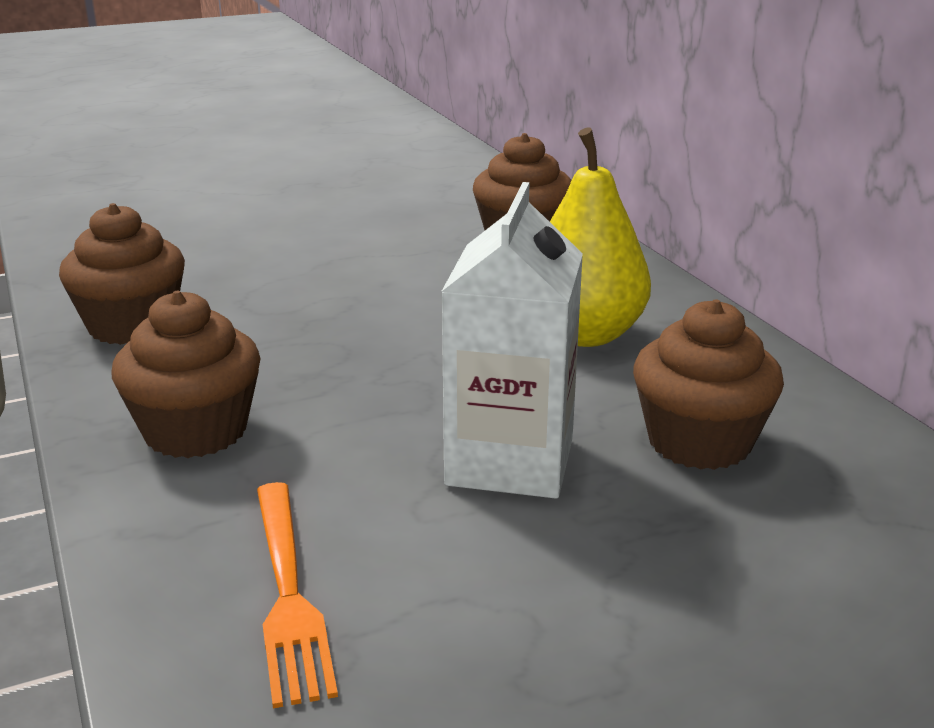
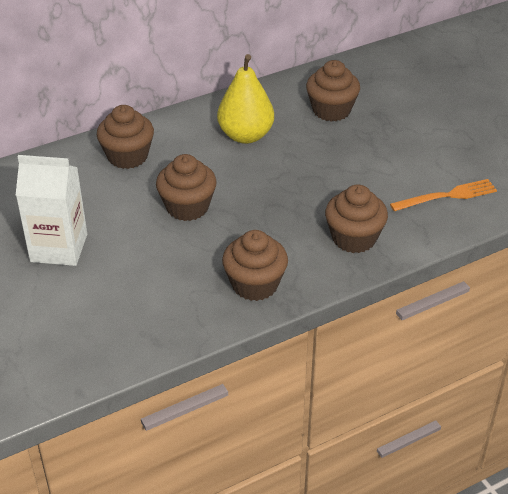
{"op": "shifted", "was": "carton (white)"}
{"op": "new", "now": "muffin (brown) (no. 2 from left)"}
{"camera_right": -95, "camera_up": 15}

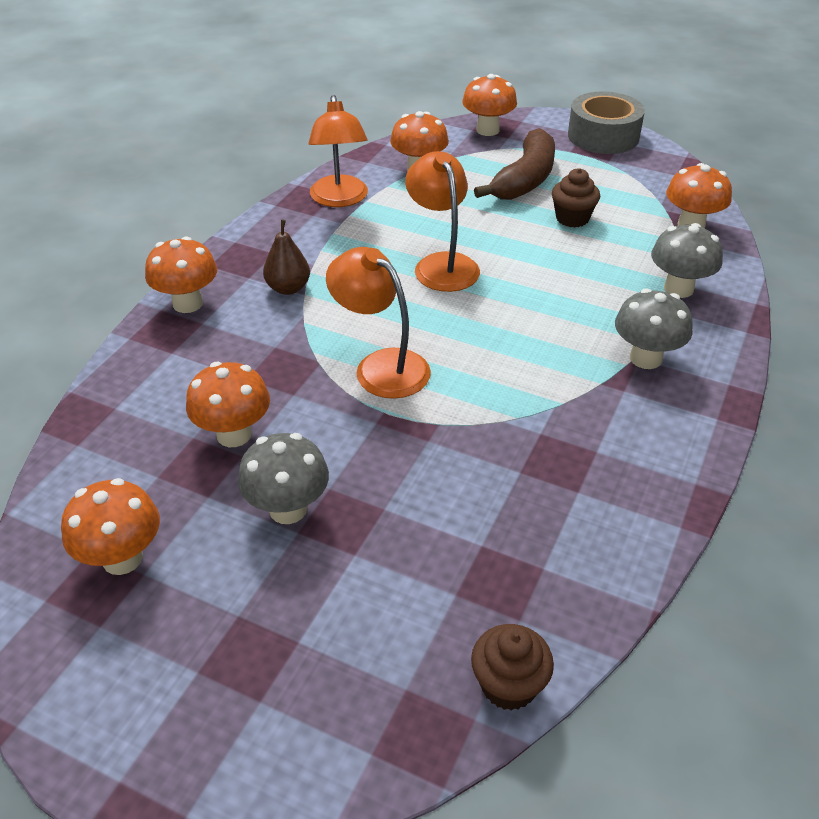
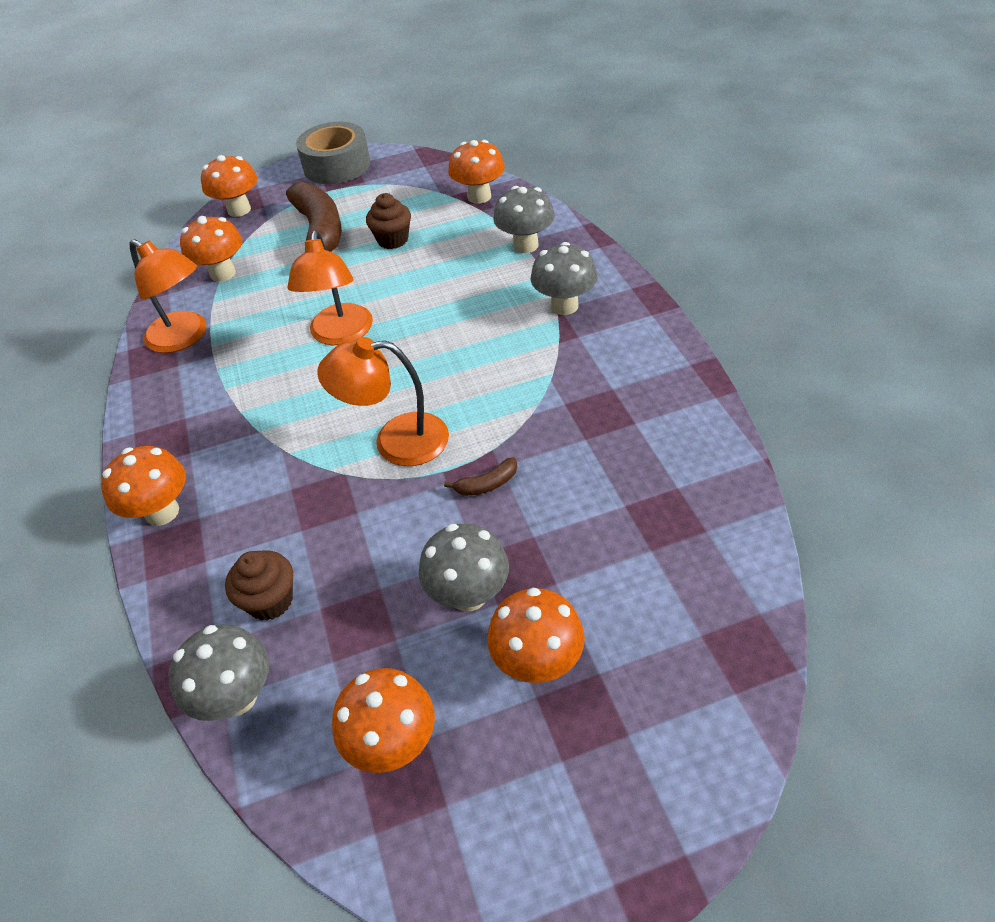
{"op": "new", "now": "fungus (gray) (no. 1 from left)"}
{"op": "shifted", "was": "muffin (brown) (no. 1 from left)"}
{"op": "rotated", "was": "lamp (orange) (no. 3 from left in the first image)", "clockwise": -120}
{"op": "new", "now": "banana (brown) (no. 2 from left)"}
{"op": "shifted", "was": "fungus (orange) (no. 3 from left in the first image)", "now": "fungus (orange) (no. 6 from left)"}
{"op": "gone", "was": "pear (brown)"}
{"camera_right": -40, "camera_up": 5}

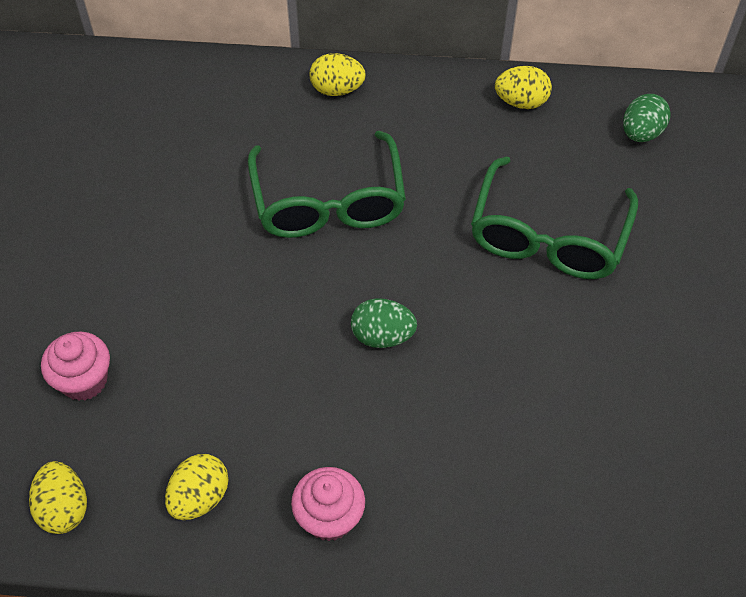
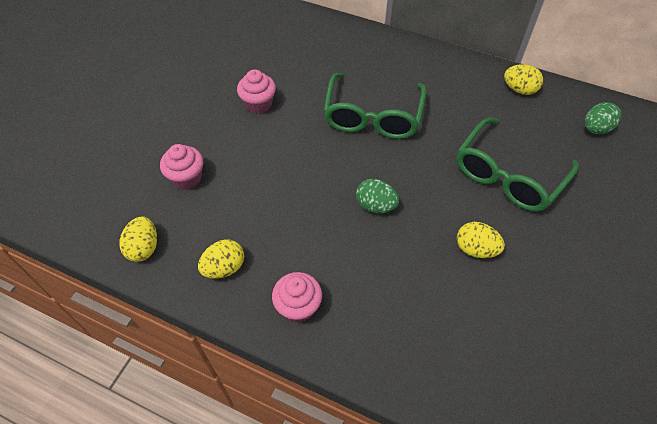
{"op": "new", "now": "muffin (pink) (no. 2 from left)"}
{"op": "shifted", "was": "toy egg (bright yellow) (no. 3 from left)"}
{"camera_right": 20, "camera_up": 0}

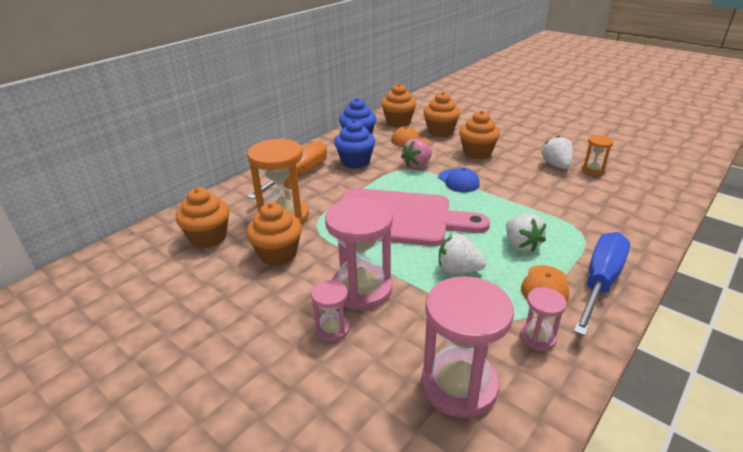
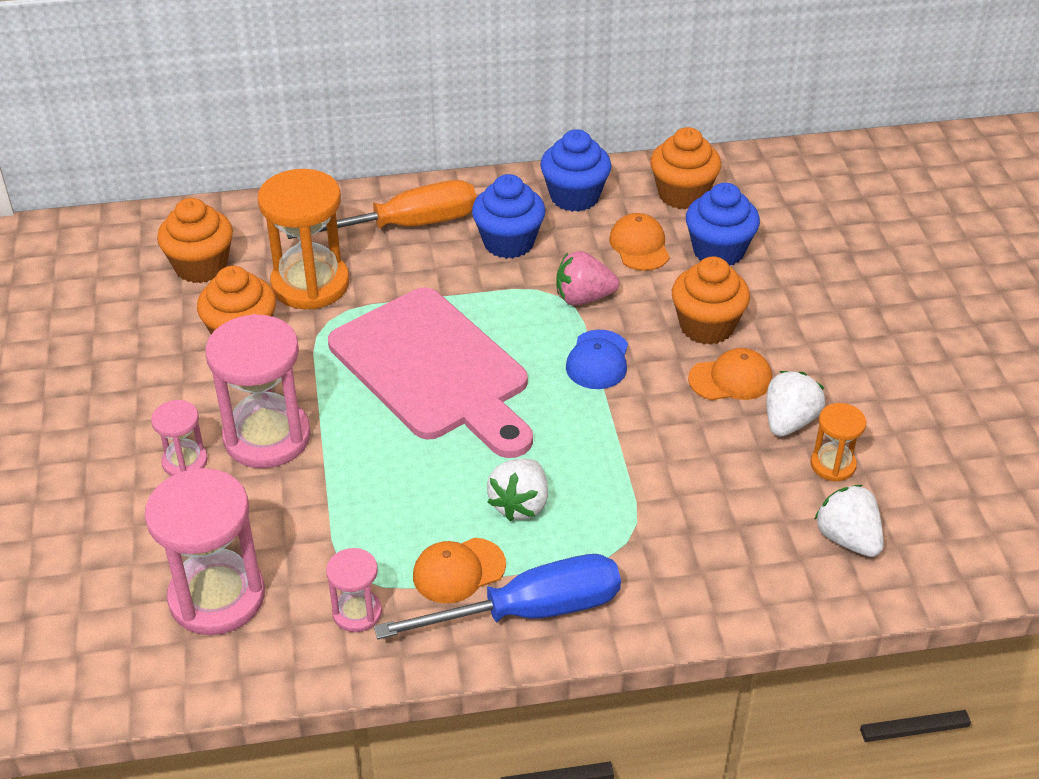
{"op": "repainted", "was": "muffin (orange) (no. 4 from left)", "now": "muffin (blue) (no. 3 from left)"}
{"op": "new", "now": "baseball cap (orange) (no. 3 from left)"}
{"op": "shifted", "was": "berry (white) (no. 1 from left in the first image)", "now": "berry (white) (no. 3 from left)"}
{"camera_right": 40, "camera_up": 10}

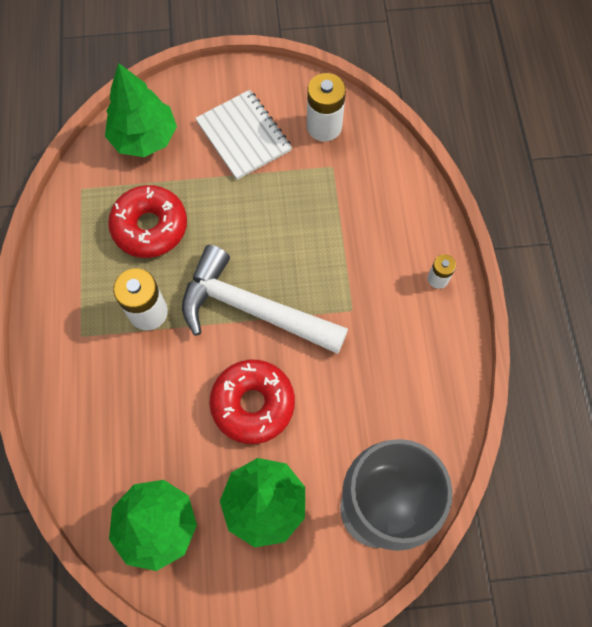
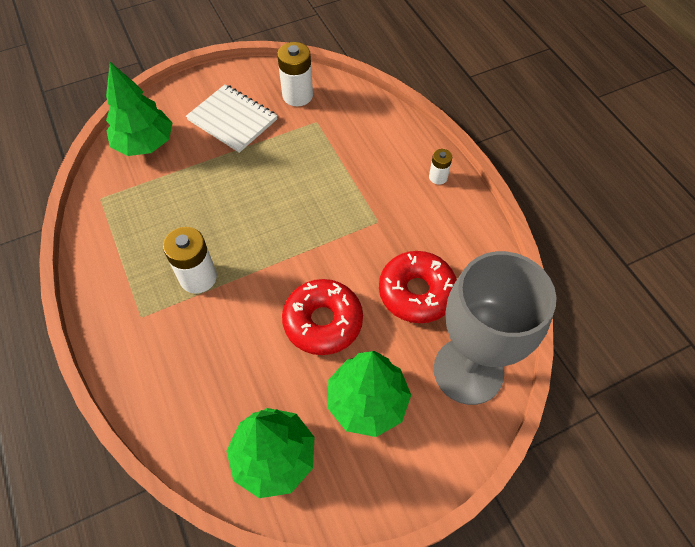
{"op": "shifted", "was": "doughnut (scarlet) (no. 1 from left in the first image)", "now": "doughnut (scarlet) (no. 2 from left)"}
{"op": "gone", "was": "carpenter's hammer (white)"}
{"camera_right": -20, "camera_up": -10}

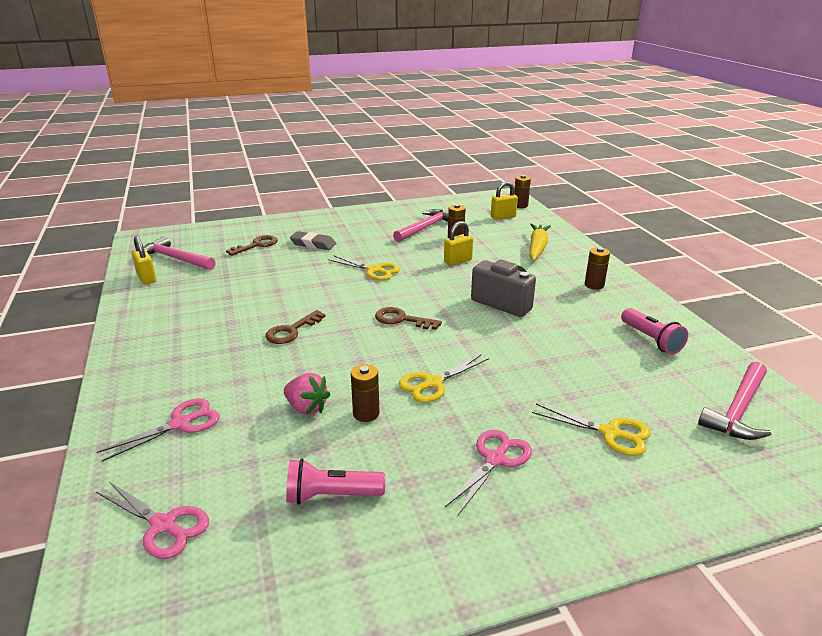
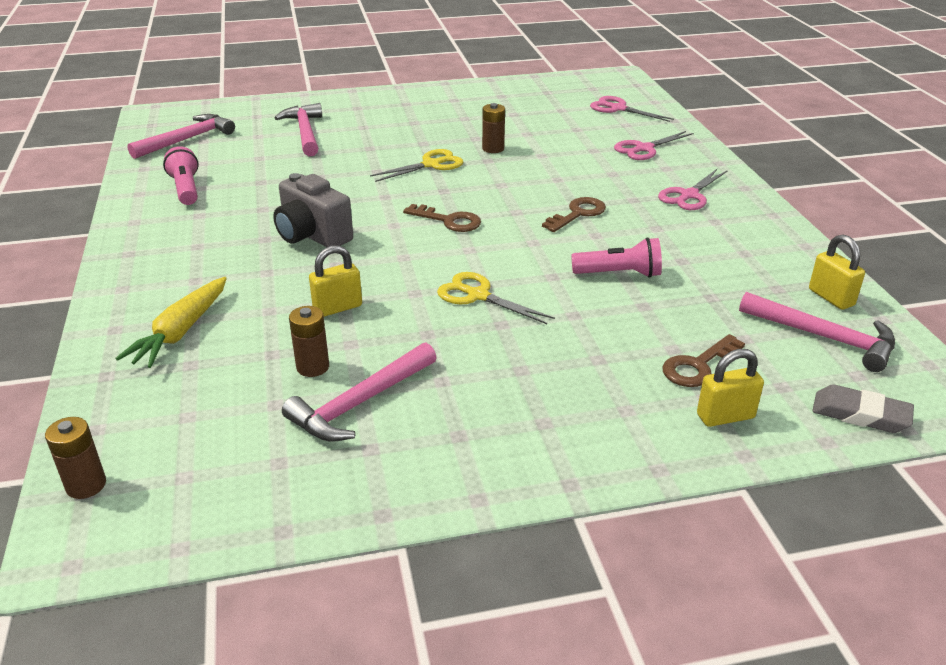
{"op": "swapped", "was": "scissors (bright yellow) (no. 3 from left)", "now": "carpenter's hammer (pink) (no. 2 from left)"}
{"op": "shifted", "was": "pocket torch (pink) (no. 1 from left in the first image)", "now": "pocket torch (pink) (no. 2 from left)"}
{"op": "shifted", "was": "scissors (pink) (no. 3 from left)"}
{"op": "shifted", "was": "lock (bright yellow) (no. 3 from left in the first image)", "now": "lock (bright yellow) (no. 2 from left)"}
{"op": "shifted", "was": "pencil eraser (gray)"}
{"op": "gone", "was": "berry (pink)"}
{"op": "gone", "was": "power cell (brown) (no. 4 from left)"}
{"camera_right": -175, "camera_up": 5}

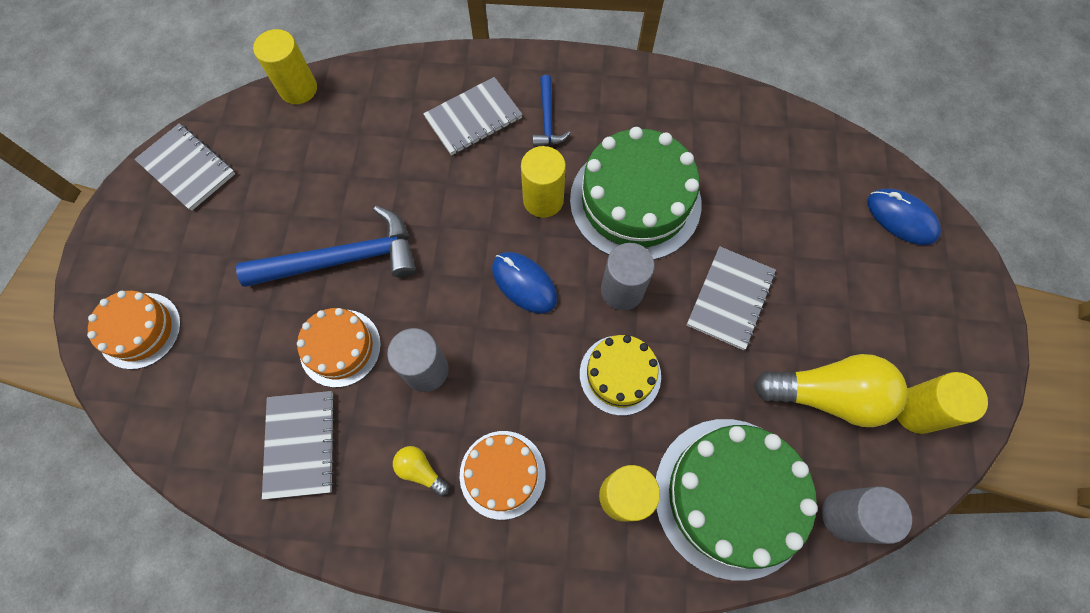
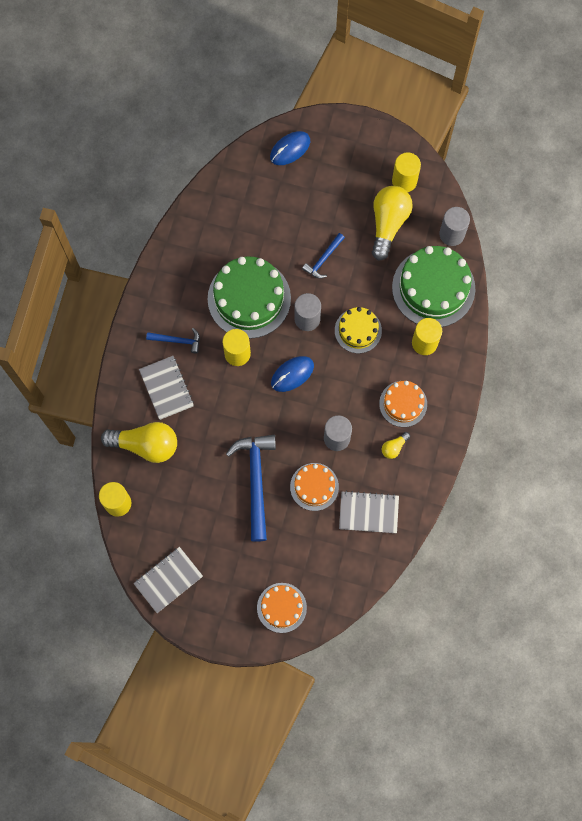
{"op": "new", "now": "bulb (bright yellow) (no. 1 from left)"}
{"op": "swapped", "was": "notepad (gray) (no. 4 from left)", "now": "carpenter's hammer (blue) (no. 3 from left)"}
{"camera_right": -80, "camera_up": 5}

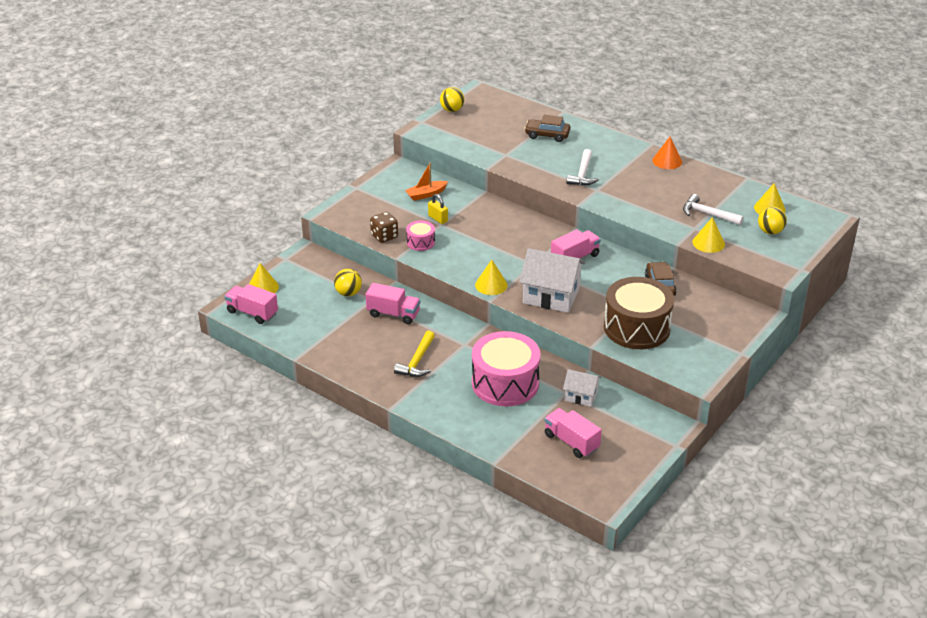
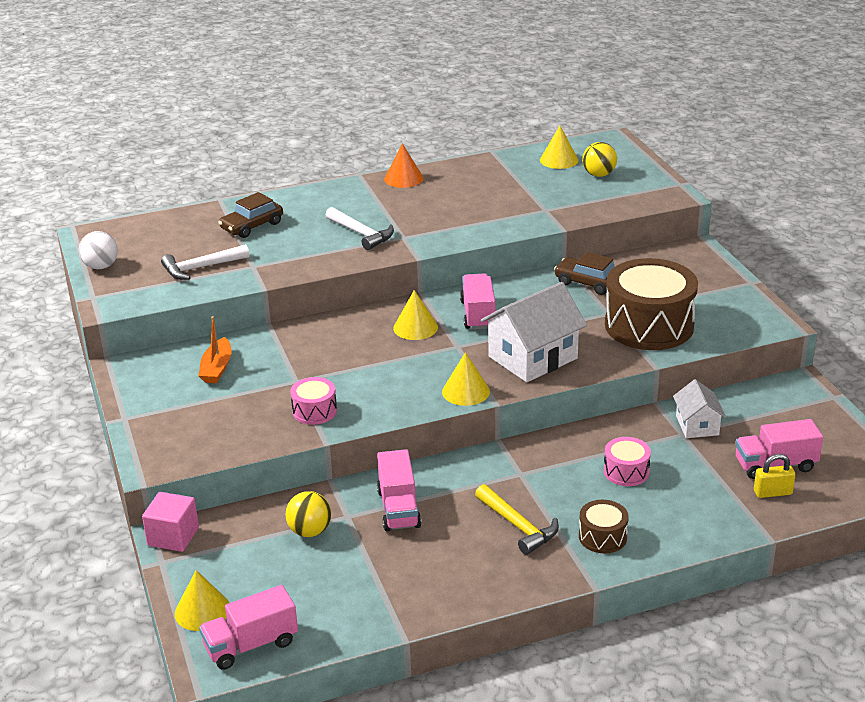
{"op": "repainted", "was": "sphere (bright yellow) (no. 2 from left)", "now": "sphere (white)"}
{"op": "new", "now": "block (pink)"}
{"op": "shifted", "was": "carpenter's hammer (white) (no. 2 from left in the first image)", "now": "carpenter's hammer (white) (no. 1 from left)"}
{"op": "rotated", "was": "toy truck (pink) (no. 2 from left)", "clockwise": 120}
{"op": "shifted", "was": "cone (bright yellow) (no. 3 from left in the first image)", "now": "cone (bright yellow) (no. 2 from left)"}
{"op": "new", "now": "drum (brown) (no. 1 from left)"}
{"op": "scaled", "was": "drum (pink) (no. 2 from left)", "ratio": 0.47}
{"op": "rotated", "was": "cottage (white) (no. 2 from left)", "clockwise": -60}
{"op": "shifted", "was": "lock (bright yellow)"}
{"op": "gone", "was": "die (brown)"}
{"camera_right": -55, "camera_up": -5}

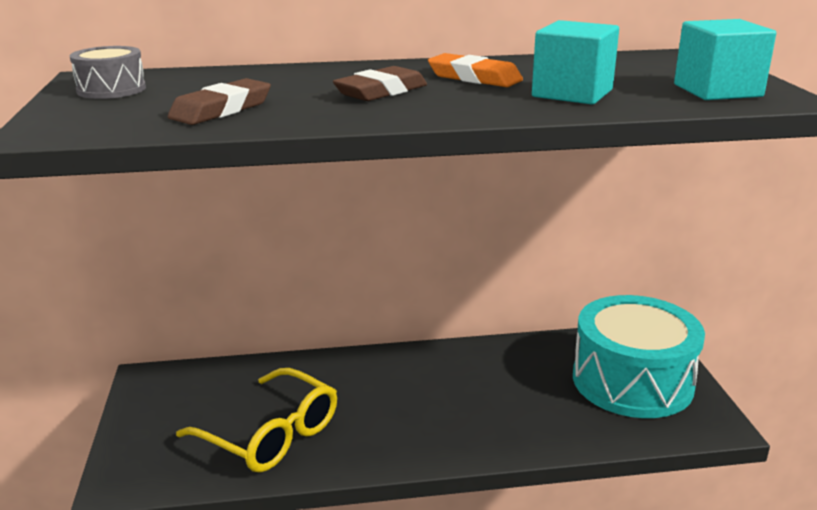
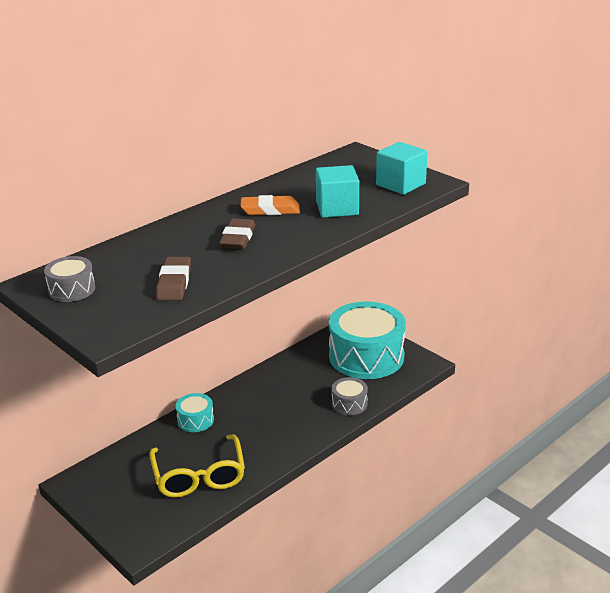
{"op": "rotated", "was": "spectacles (bright yellow)", "clockwise": 75}
{"op": "new", "now": "drum (turquoise) (no. 1 from left)"}
{"op": "new", "now": "drum (gray) (no. 2 from left)"}
{"camera_right": -35, "camera_up": 5}

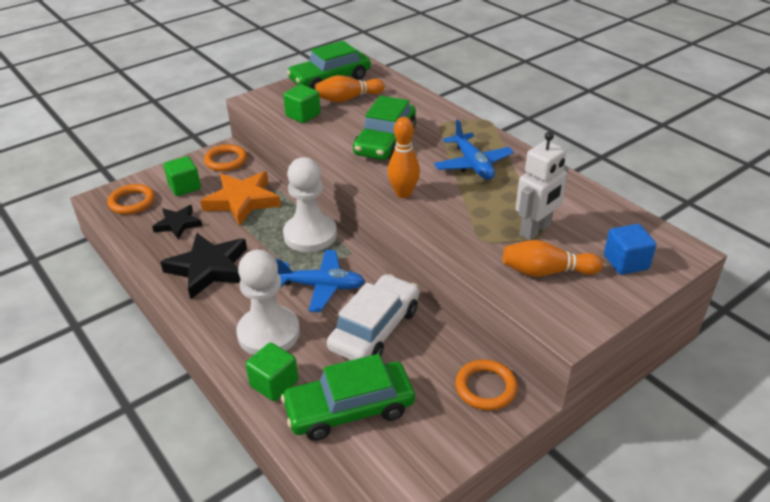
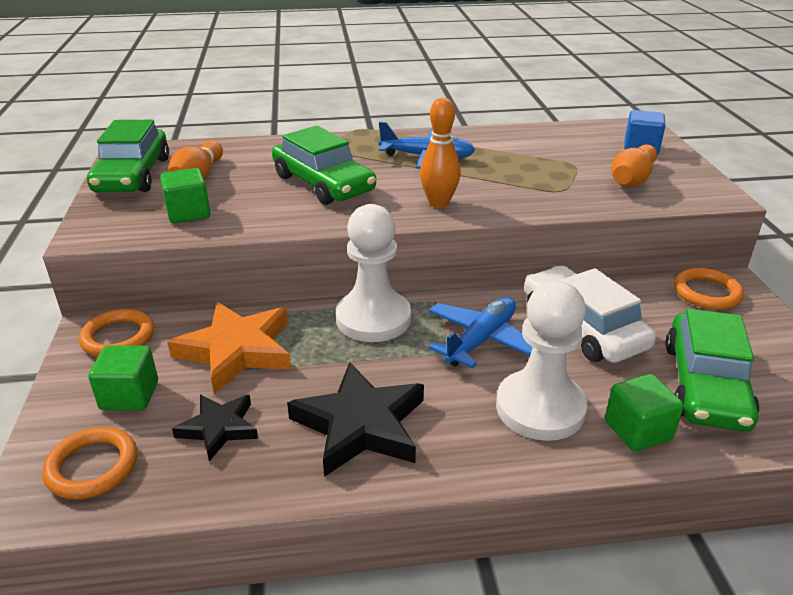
{"op": "gone", "was": "toy robot (white)"}
{"camera_right": -60, "camera_up": -5}

